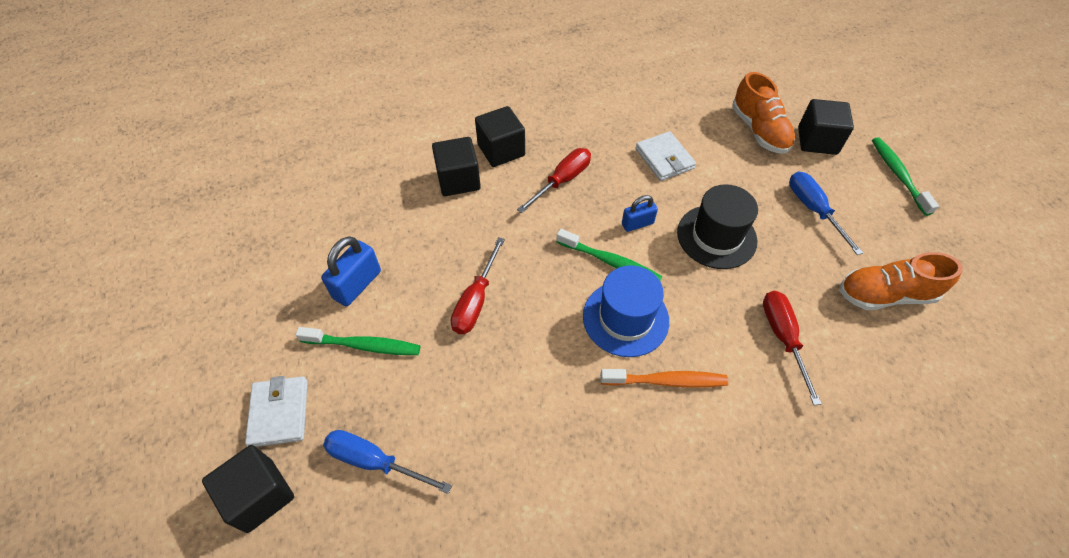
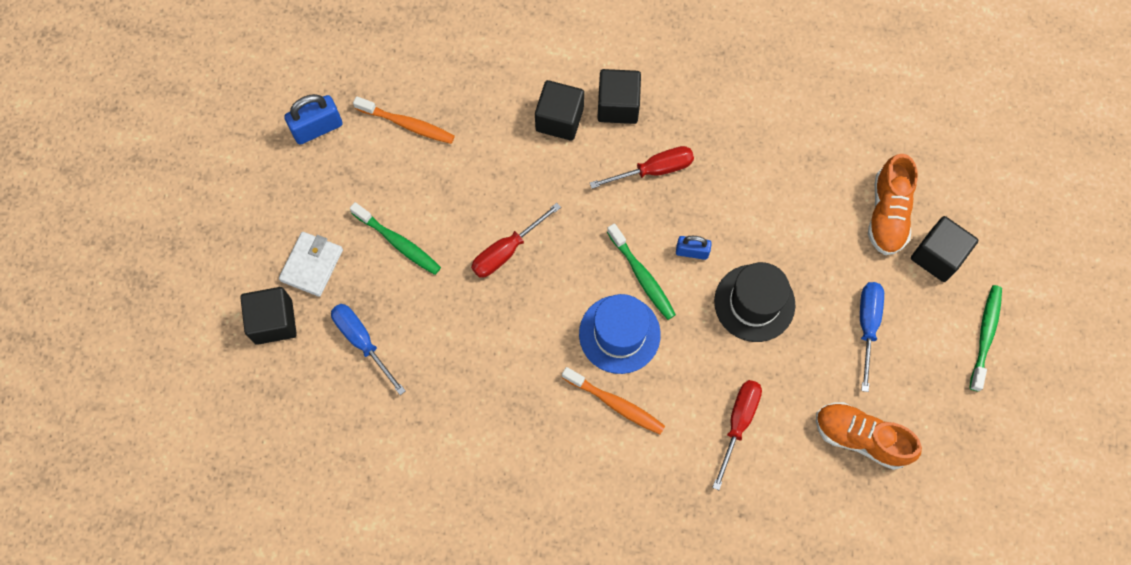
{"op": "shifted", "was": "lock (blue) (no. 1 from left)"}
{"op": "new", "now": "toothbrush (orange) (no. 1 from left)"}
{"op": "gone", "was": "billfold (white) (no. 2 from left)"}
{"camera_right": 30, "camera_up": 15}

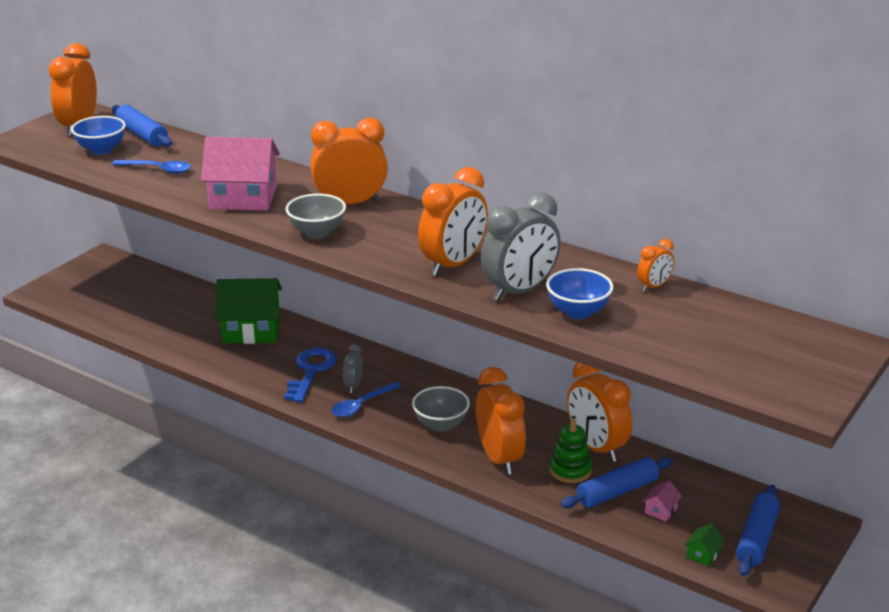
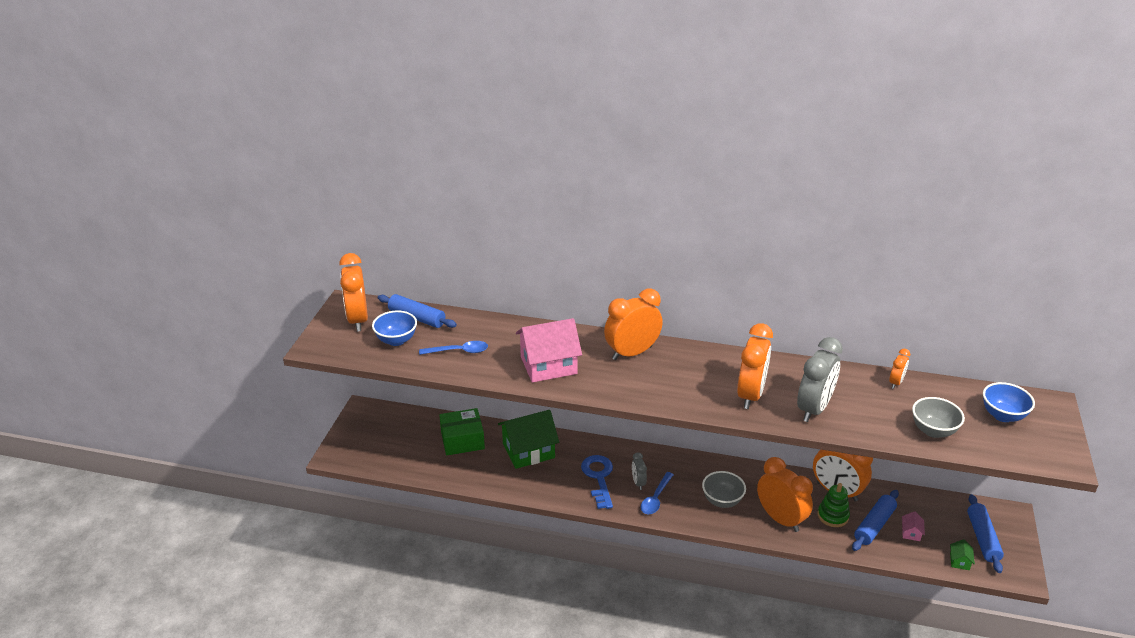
{"op": "new", "now": "package (leaf-green)"}
{"op": "shifted", "was": "serving bowl (gray) (no. 1 from left in the first image)", "now": "serving bowl (gray) (no. 2 from left)"}
{"op": "shifted", "was": "serving bowl (blue) (no. 2 from left)"}
{"camera_right": -20, "camera_up": 5}

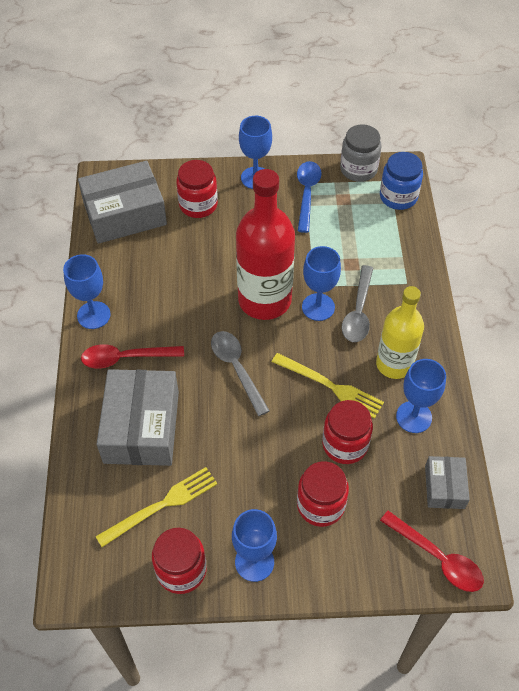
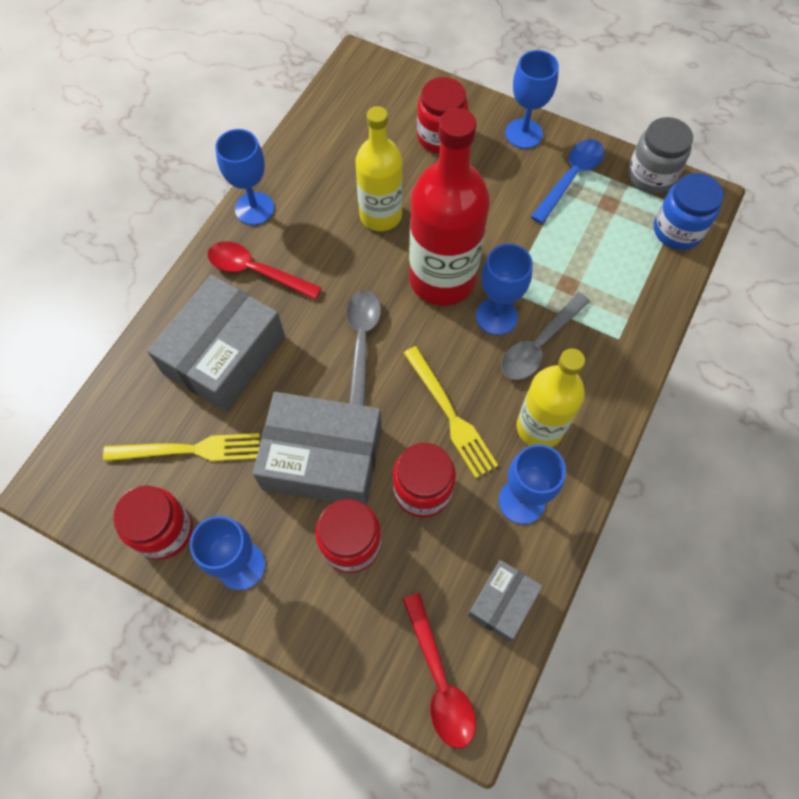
{"op": "shifted", "was": "package (gray) (no. 1 from left in the first image)", "now": "package (gray) (no. 2 from left)"}
{"op": "new", "now": "flask (bright yellow) (no. 1 from left)"}
{"camera_right": 30, "camera_up": 10}

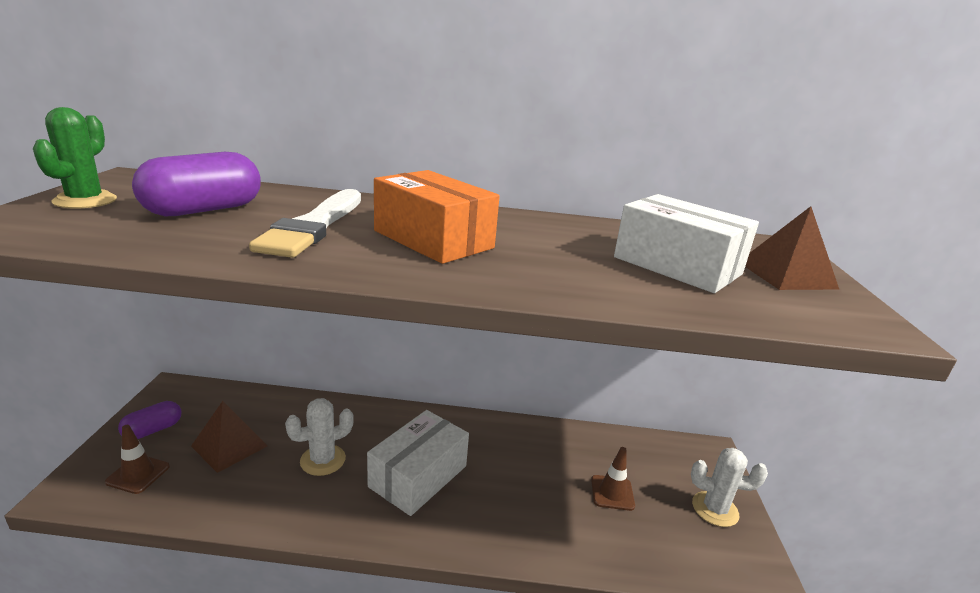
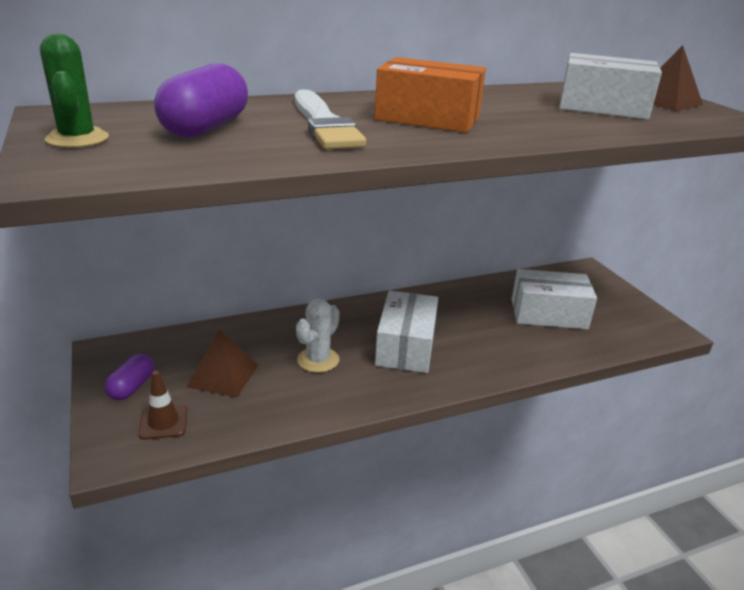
{"op": "swapped", "was": "road cone (brown) (no. 2 from left)", "now": "package (white) (no. 2 from left)"}
{"op": "gone", "was": "prickly plant (white) (no. 2 from left)"}
{"camera_right": -25, "camera_up": 5}

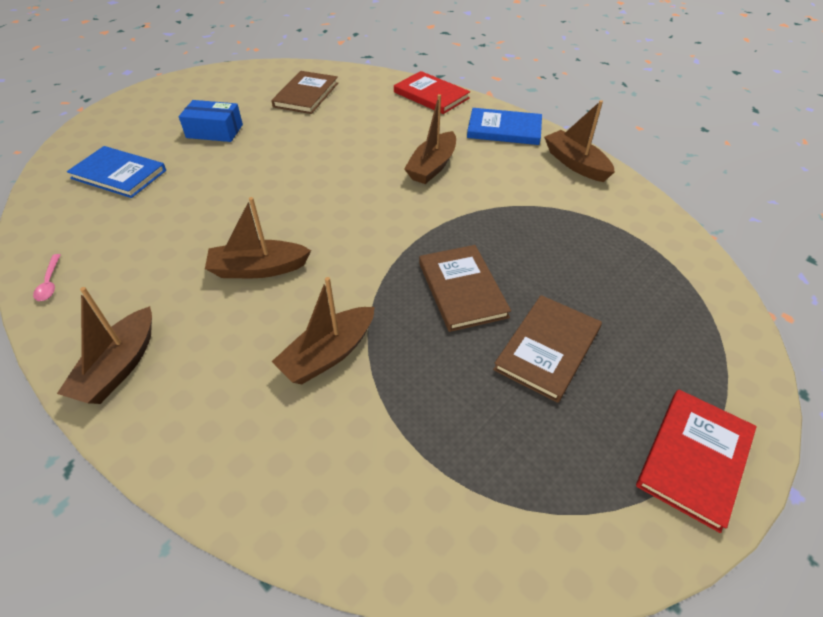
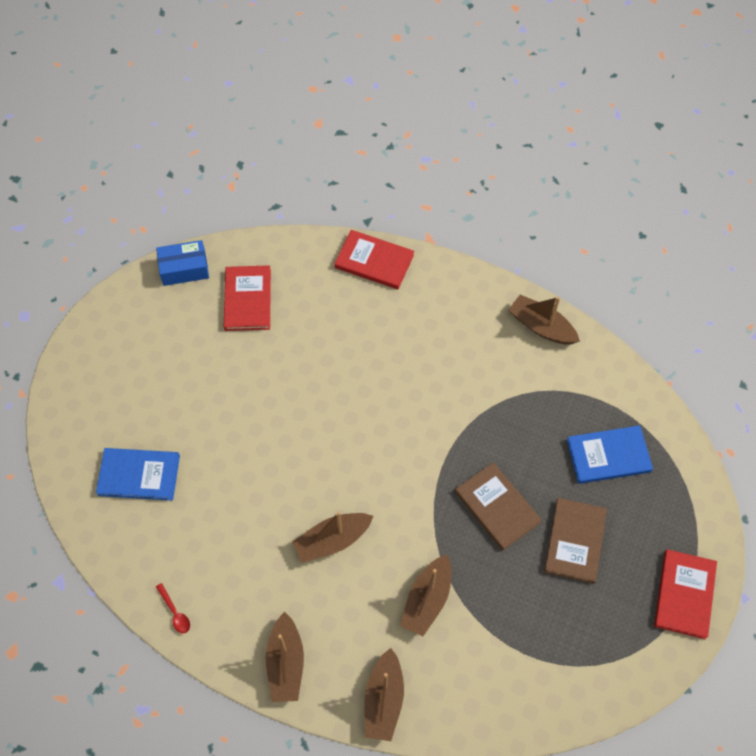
{"op": "shifted", "was": "package (blue)"}
{"op": "repainted", "was": "tablespoon (pink)", "now": "tablespoon (scarlet)"}
{"op": "repainted", "was": "hardcover (brown) (no. 1 from left)", "now": "hardcover (scarlet) (no. 1 from left)"}
{"op": "shifted", "was": "toy boat (brown) (no. 4 from left in the first image)", "now": "toy boat (brown) (no. 3 from left)"}
{"op": "shifted", "was": "hardcover (blue) (no. 2 from left)"}
{"camera_right": -20, "camera_up": 15}

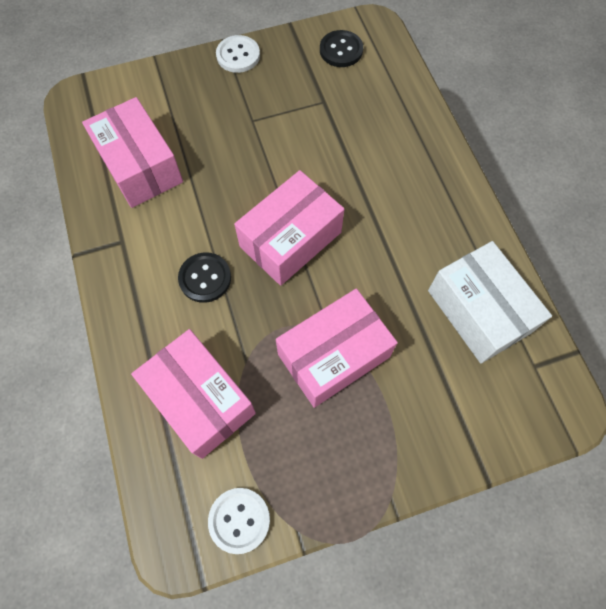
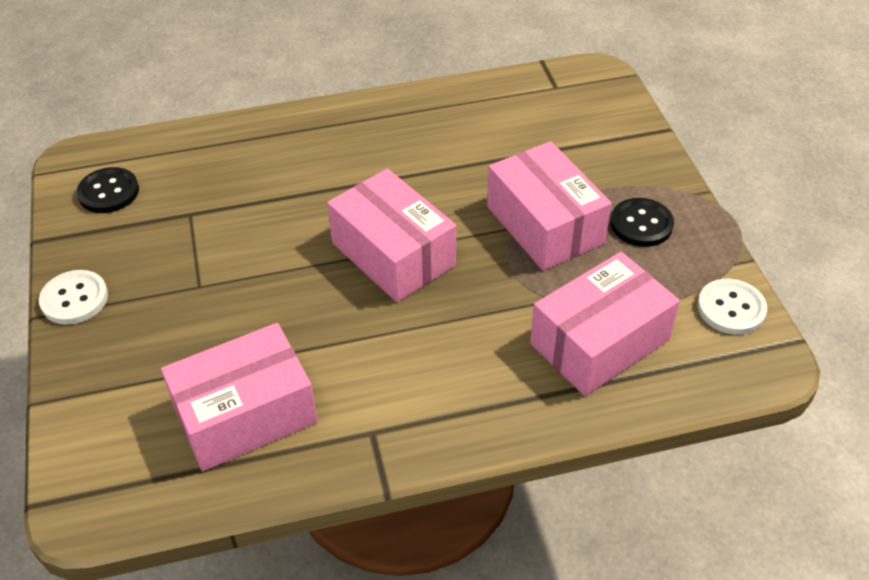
{"op": "shifted", "was": "shirt button (jet-black) (no. 1 from left in the first image)", "now": "shirt button (jet-black) (no. 2 from left)"}
{"op": "gone", "was": "package (white)"}
{"camera_right": -85, "camera_up": -20}

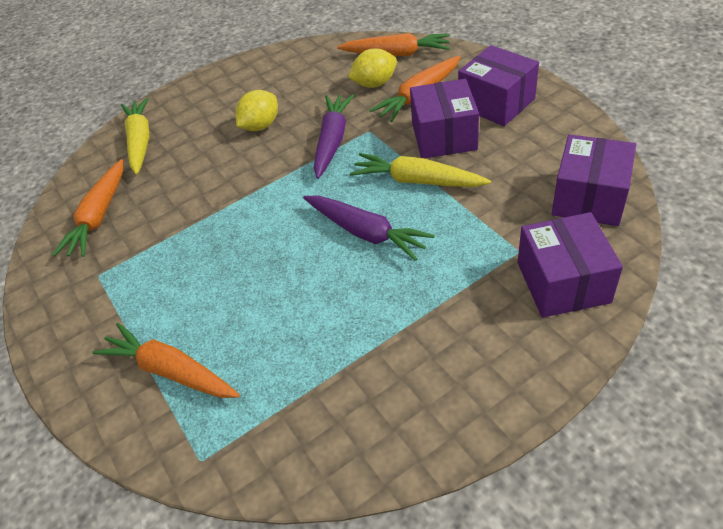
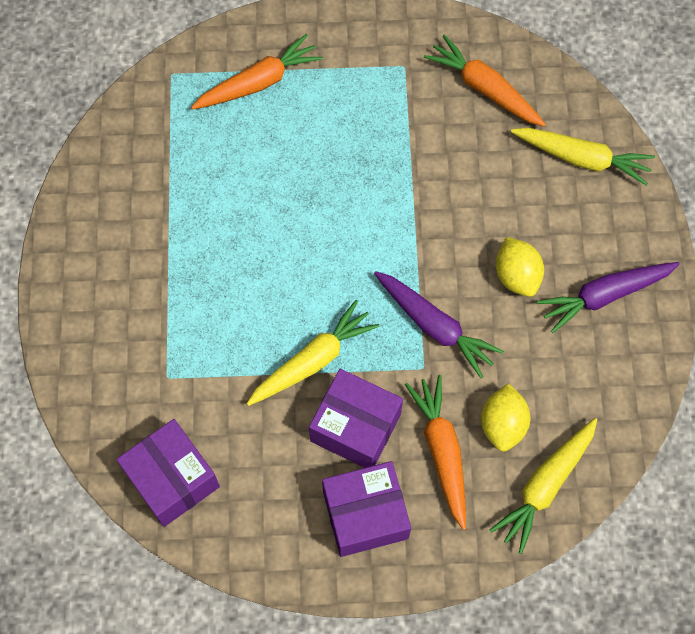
{"op": "repainted", "was": "carrot (orange) (no. 3 from left)", "now": "carrot (bright yellow) (no. 2 from left)"}
{"op": "shifted", "was": "carrot (violet) (no. 2 from left)"}
{"op": "gone", "was": "package (violet) (no. 3 from left)"}
{"camera_right": 115, "camera_up": 20}

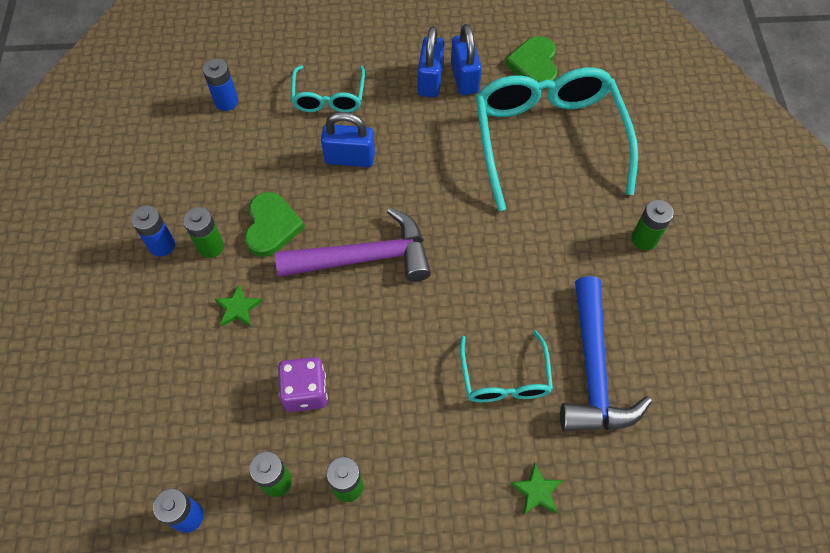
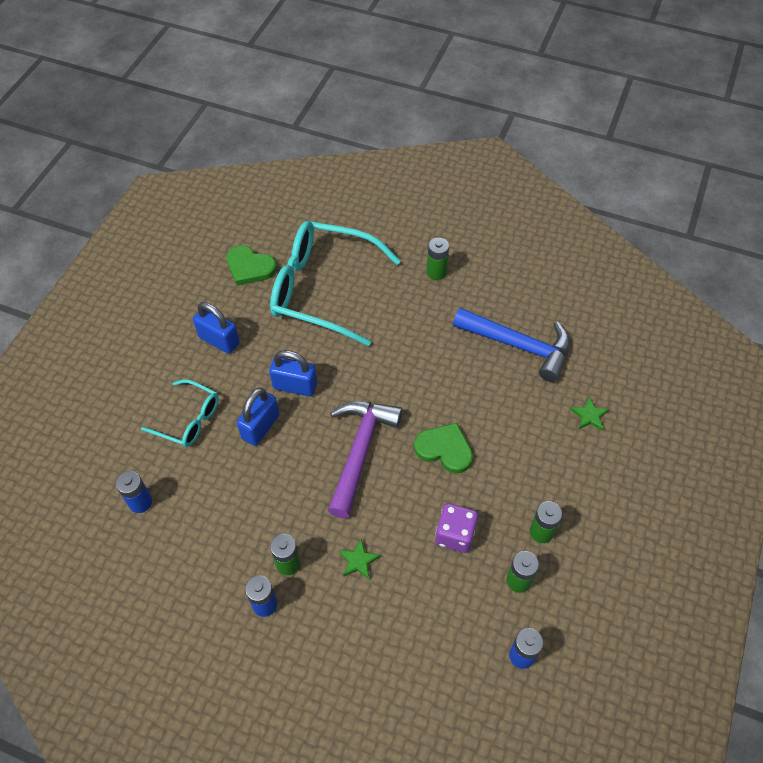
{"op": "shifted", "was": "lock (blue) (no. 3 from left)"}
{"op": "shifted", "was": "heart shape (leaf-green) (no. 1 from left in the first image)", "now": "heart shape (leaf-green) (no. 2 from left)"}
{"op": "gone", "was": "spectacles (turquoise) (no. 2 from left)"}
{"camera_right": -65, "camera_up": -5}

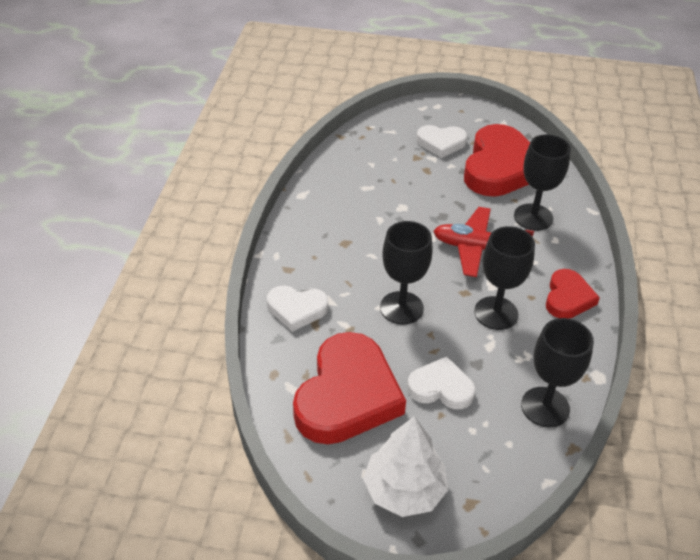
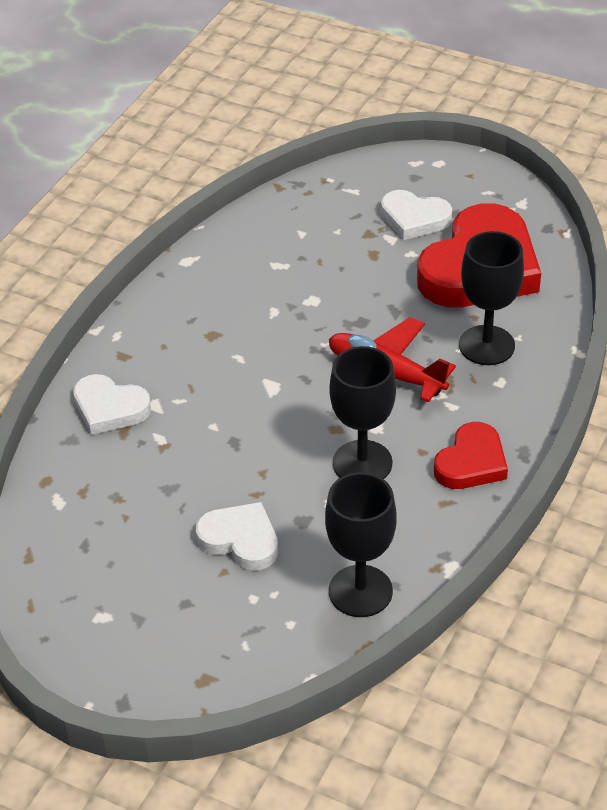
{"op": "gone", "was": "heart shape (scarlet) (no. 1 from left)"}
{"op": "gone", "was": "fir tree (white)"}
{"op": "gone", "was": "wine glass (jet-black) (no. 1 from left)"}
{"camera_right": 20, "camera_up": 0}

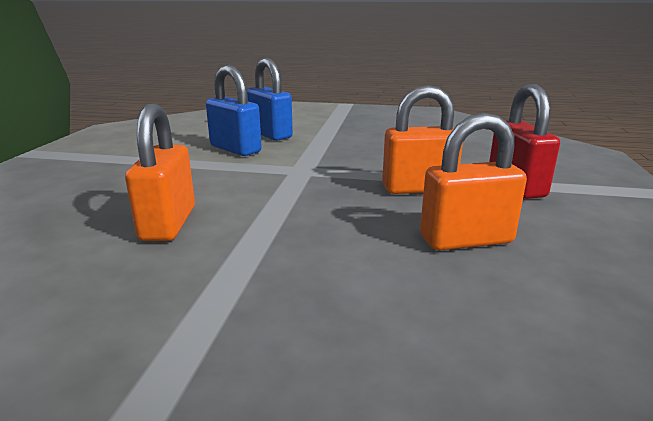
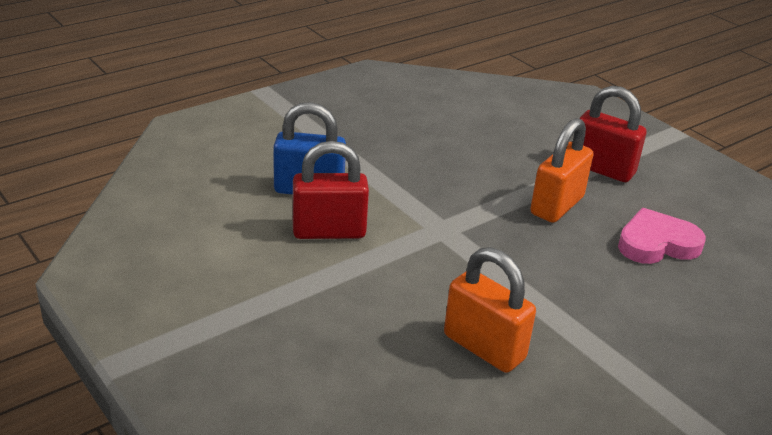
{"op": "repainted", "was": "lock (blue) (no. 1 from left)", "now": "lock (scarlet) (no. 1 from left)"}
{"op": "swapped", "was": "lock (orange) (no. 3 from left)", "now": "heart shape (pink)"}
{"camera_right": -50, "camera_up": 10}

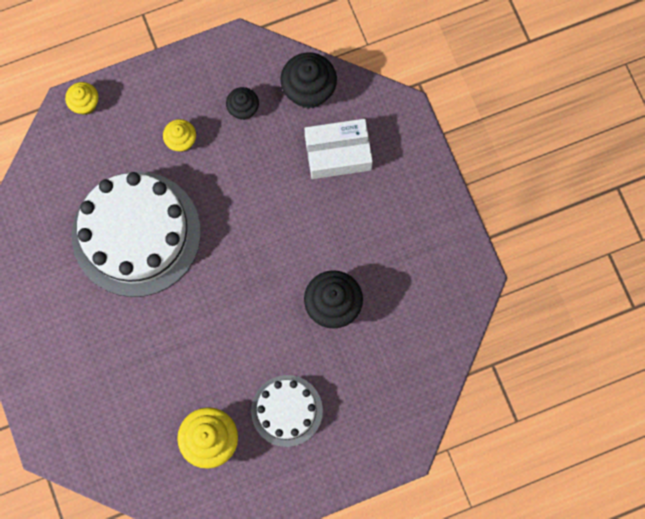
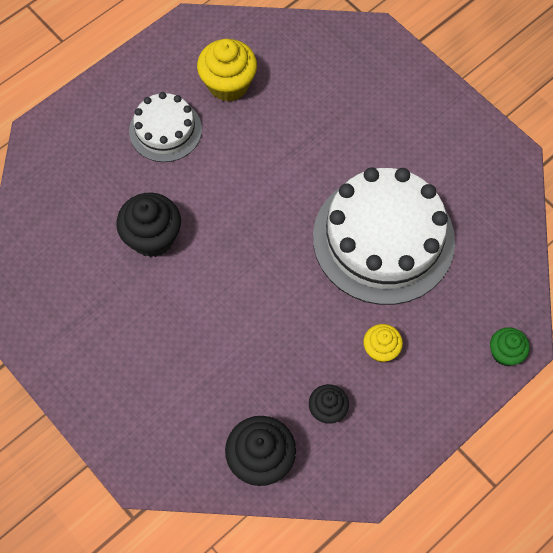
{"op": "repainted", "was": "muffin (bright yellow) (no. 1 from left)", "now": "muffin (leaf-green)"}
{"op": "gone", "was": "package (white)"}
{"camera_right": 160, "camera_up": -10}

